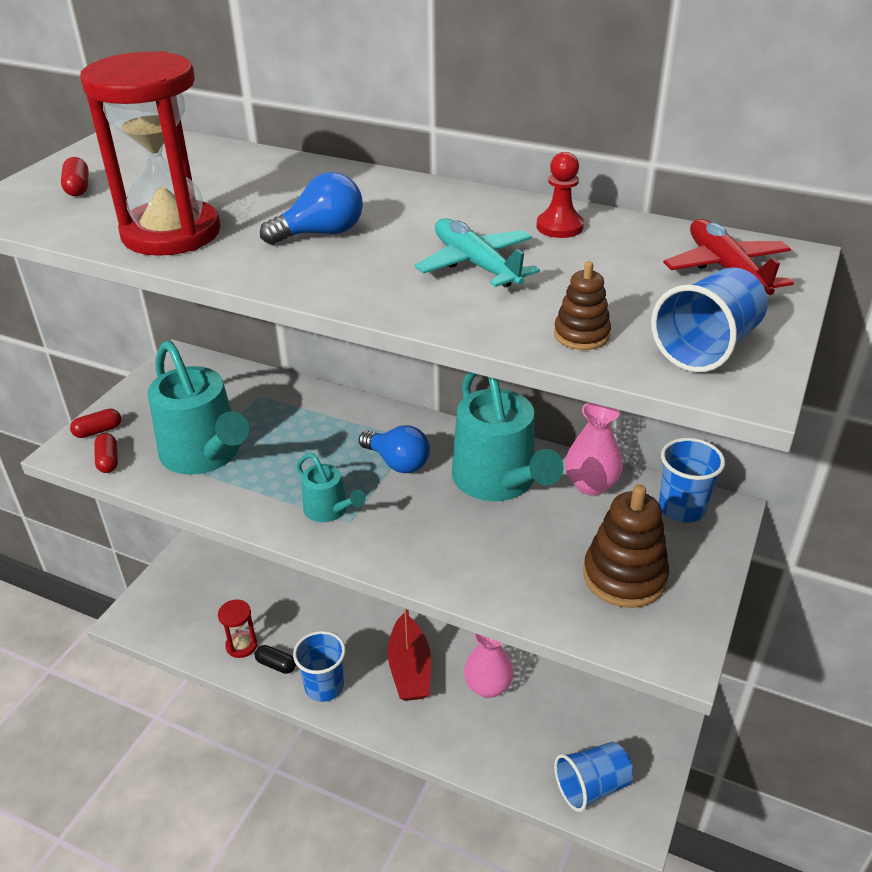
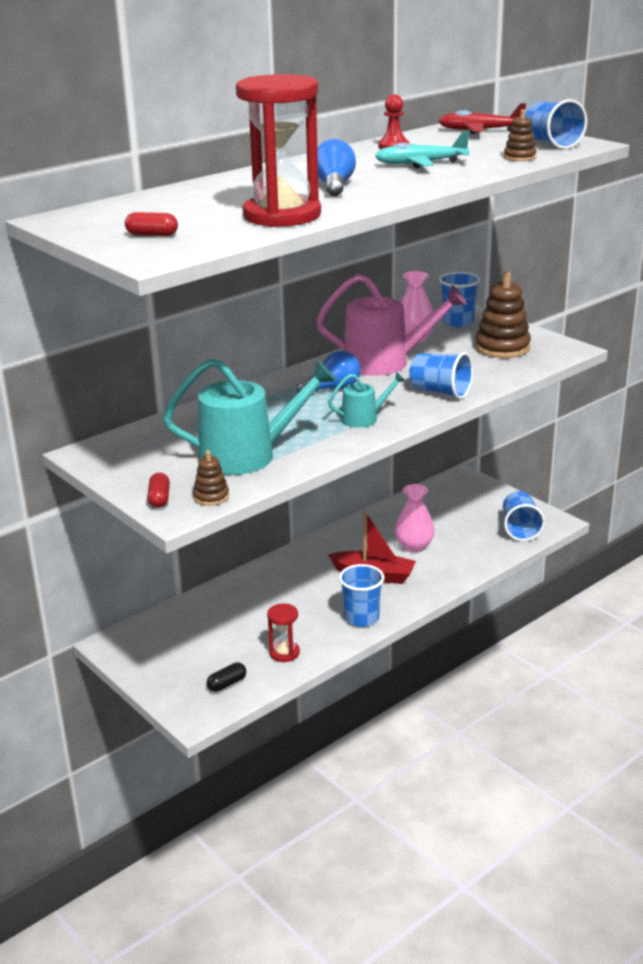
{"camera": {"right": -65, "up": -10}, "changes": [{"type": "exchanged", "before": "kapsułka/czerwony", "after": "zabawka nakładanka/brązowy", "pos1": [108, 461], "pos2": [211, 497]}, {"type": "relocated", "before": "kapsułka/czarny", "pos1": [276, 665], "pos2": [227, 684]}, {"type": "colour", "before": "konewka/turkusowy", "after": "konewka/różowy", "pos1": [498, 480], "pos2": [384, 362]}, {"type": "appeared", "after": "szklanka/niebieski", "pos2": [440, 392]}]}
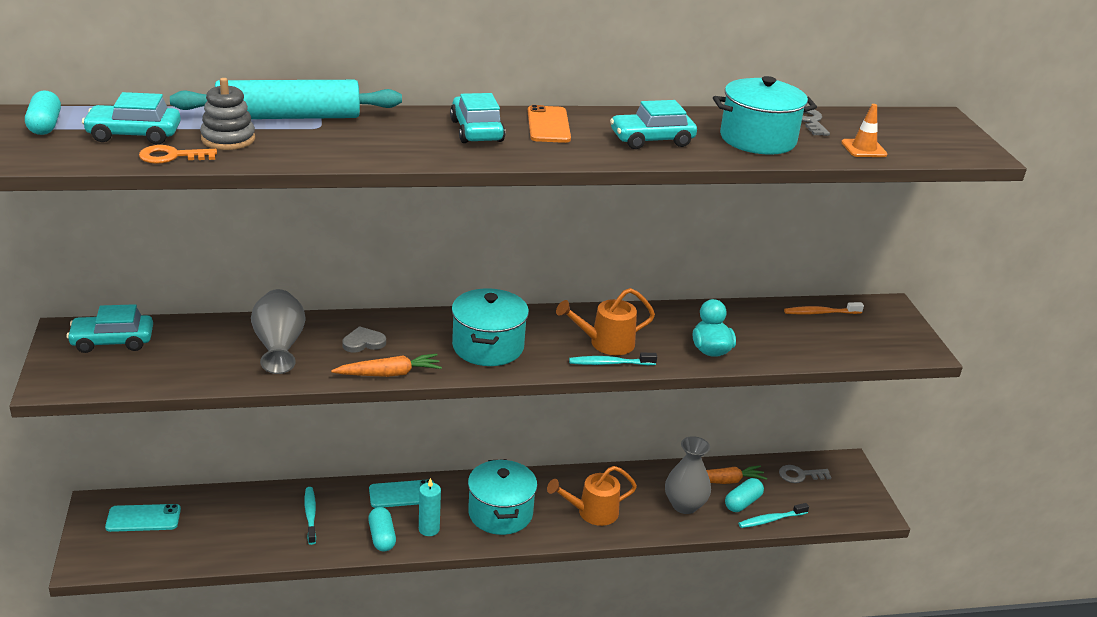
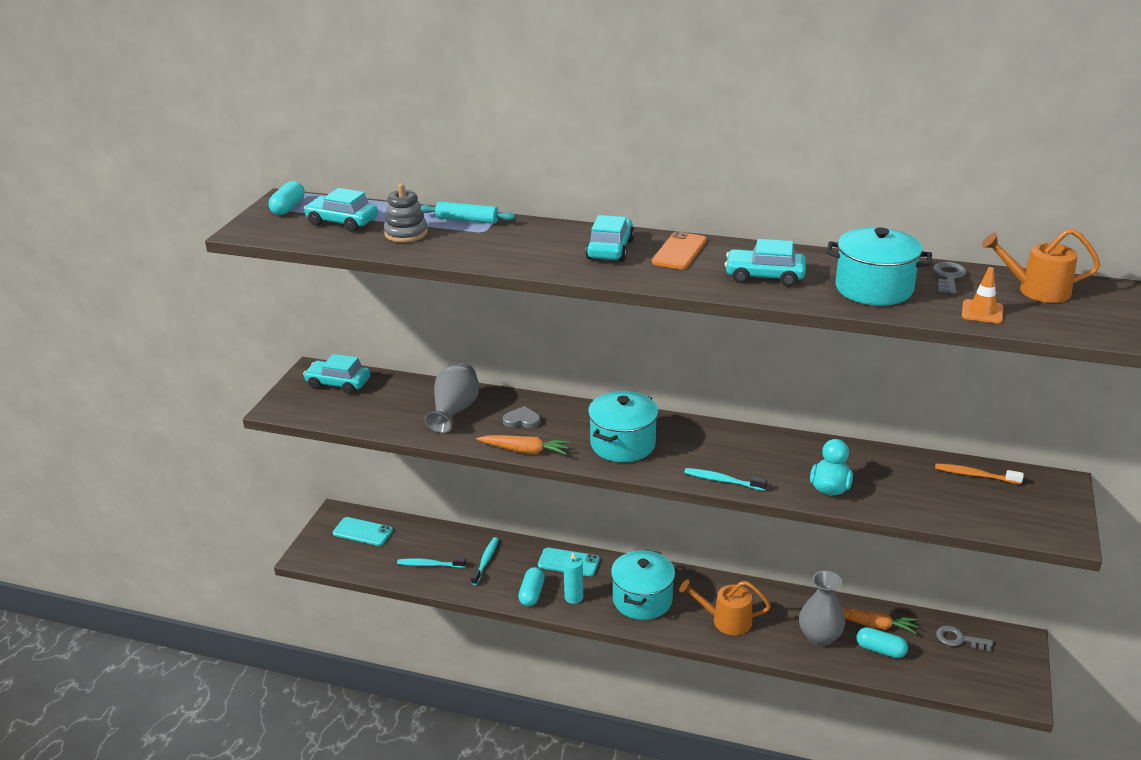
{"camera": {"right": 30, "up": 0}, "changes": [{"type": "missing", "before": "klucz/pomarańczowy", "pos1": [172, 156]}, {"type": "size", "before": "wałek do ciasta/turkusowy", "pos1": [289, 117], "pos2": [467, 220], "scale": 0.53}, {"type": "relocated", "before": "konewka/pomarańczowy", "pos1": [605, 343], "pos2": [1036, 290]}, {"type": "spun", "before": "kapsułka/turkusowy", "pos1": [742, 503], "pos2": [880, 650], "turn": 45}, {"type": "relocated", "before": "szczoteczka do zębów/turkusowy", "pos1": [771, 520], "pos2": [429, 565]}]}
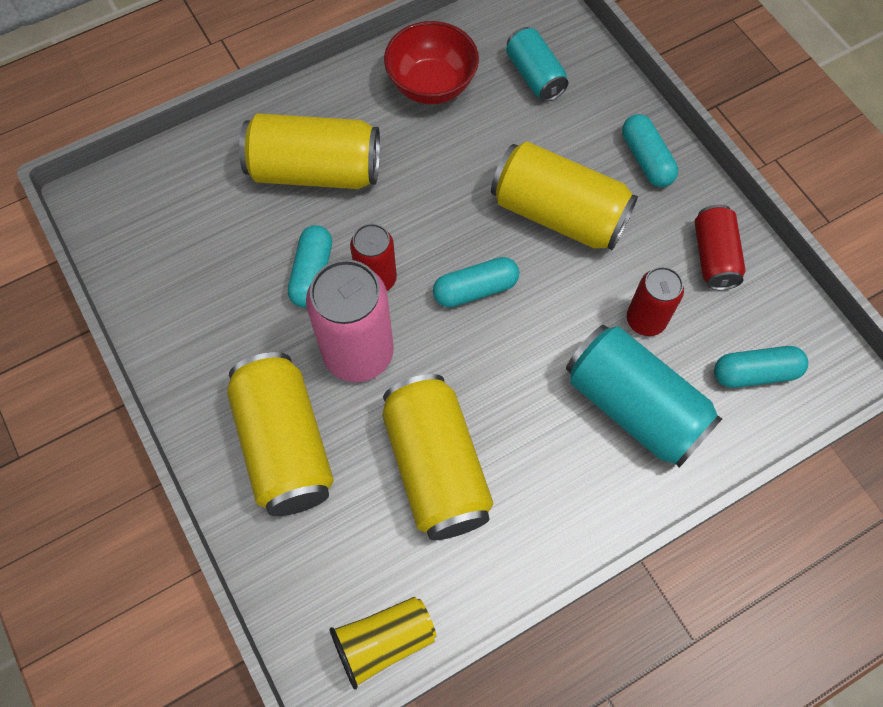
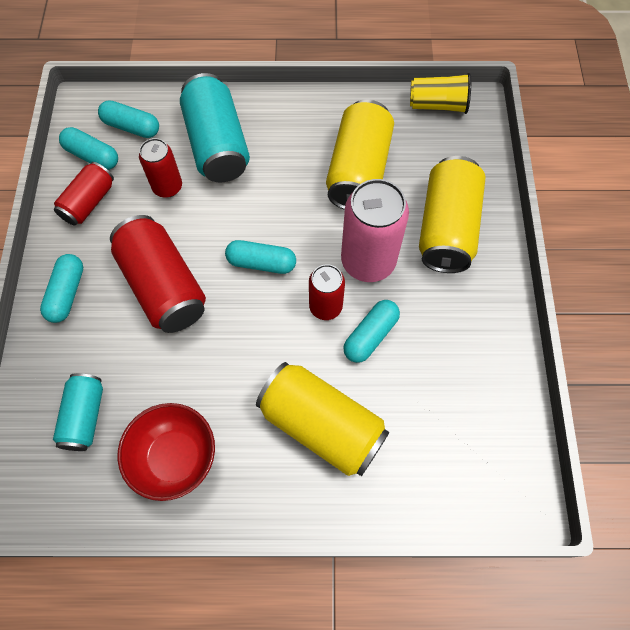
{"camera": {"right": -150, "up": 0}, "changes": [{"type": "colour", "before": "puszka/żółty", "after": "puszka/czerwony", "pos1": [558, 214], "pos2": [163, 286]}, {"type": "appeared", "after": "kapsułka/turkusowy", "pos2": [92, 156]}]}
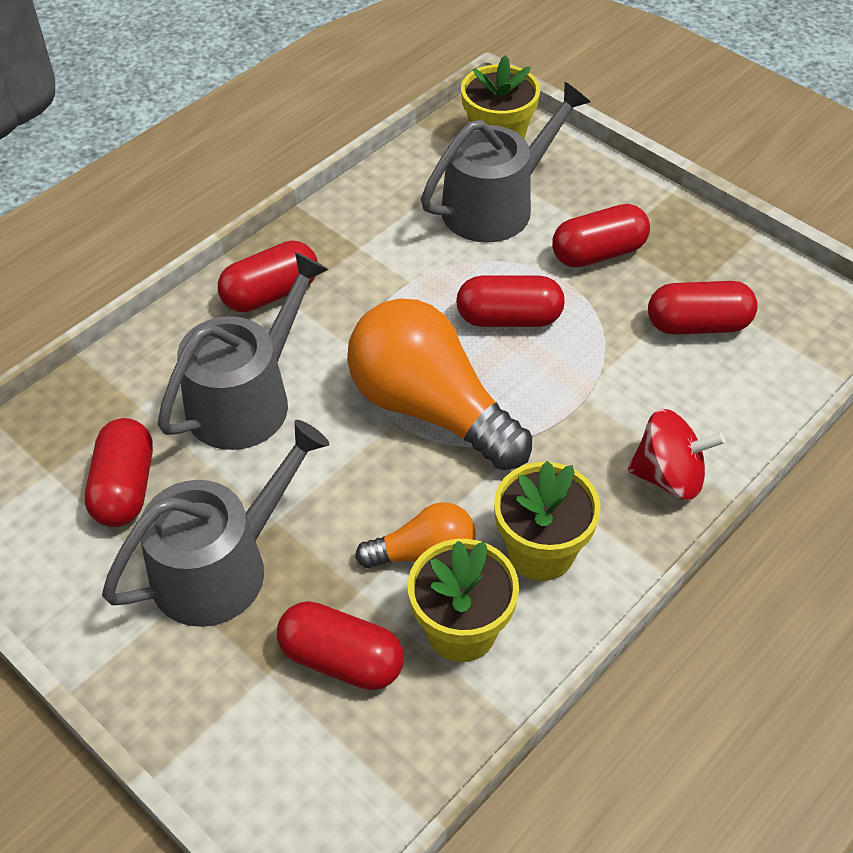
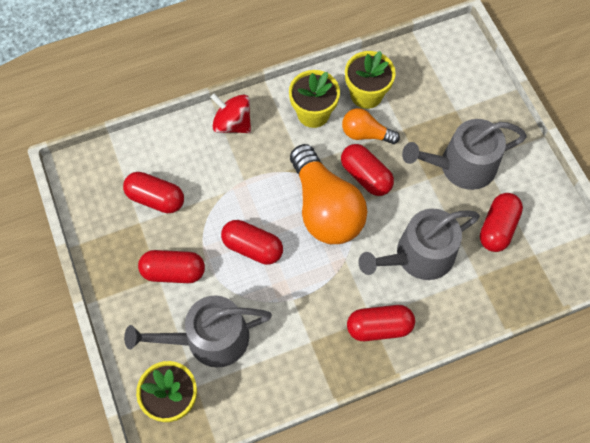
{"camera": {"right": -155, "up": 15}, "changes": [{"type": "relocated", "before": "kapsułka/czerwony", "pos1": [341, 659], "pos2": [366, 176]}]}
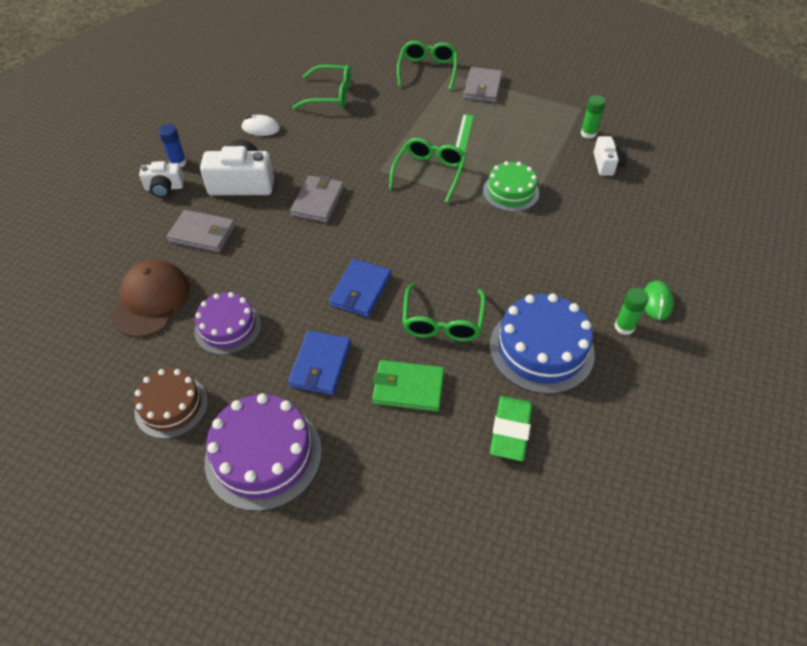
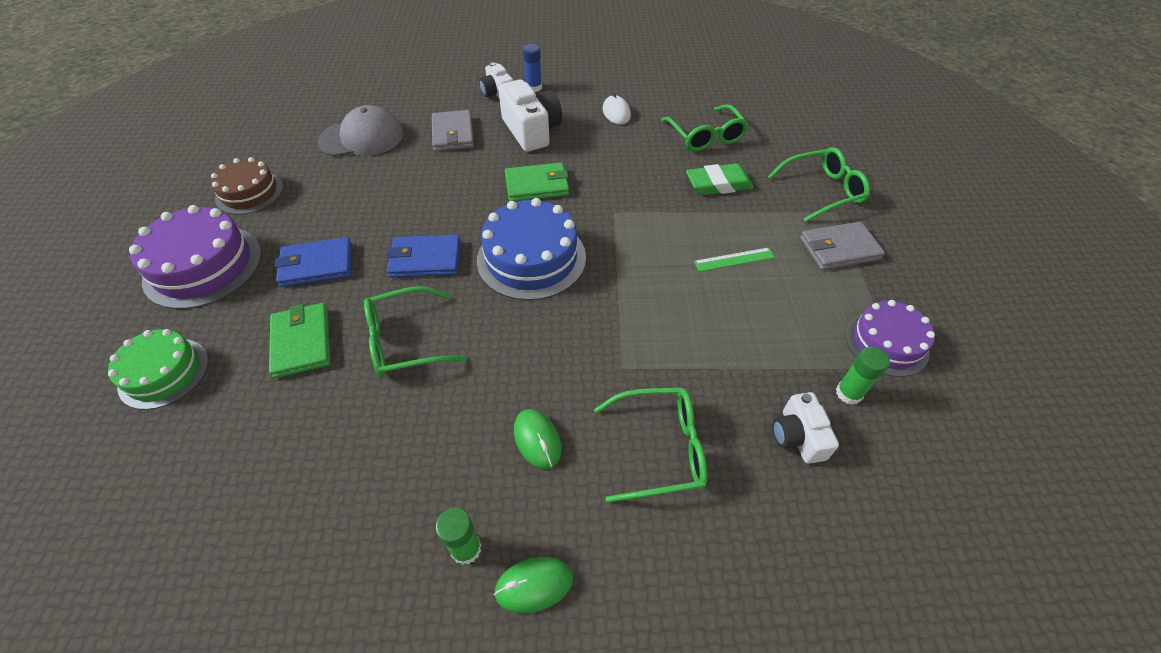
{"camera": {"right": 65, "up": 0}, "changes": [{"type": "colour", "before": "czapka/brązowy", "after": "czapka/szary", "pos1": [151, 300], "pos2": [362, 138]}, {"type": "relocated", "before": "tort/fioletowy", "pos1": [228, 327], "pos2": [886, 343]}, {"type": "colour", "before": "portfel/szary", "after": "portfel/zielony", "pos1": [318, 201], "pos2": [537, 185]}, {"type": "relocated", "before": "okulary/zielony", "pos1": [429, 173], "pos2": [660, 448]}, {"type": "relocated", "before": "tort/zielony", "pos1": [510, 192], "pos2": [164, 373]}, {"type": "relocated", "before": "tort/niebieski", "pos1": [541, 349], "pos2": [531, 258]}, {"type": "relocated", "before": "gumka do mazania/zielony", "pos1": [510, 431], "pos2": [718, 184]}, {"type": "spun", "before": "aparat fotograficzny/biały", "pos1": [607, 164], "pos2": [797, 436], "turn": 105}, {"type": "appeared", "after": "myszka/zielony", "pos2": [537, 439]}]}
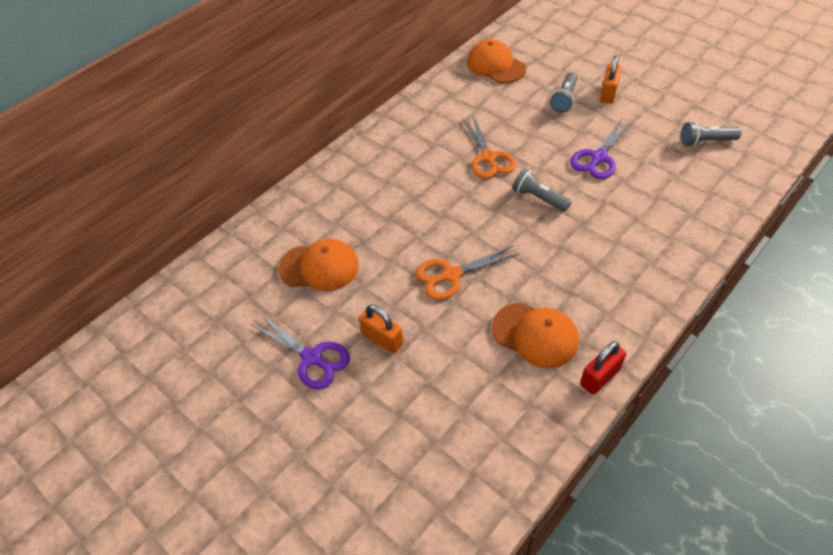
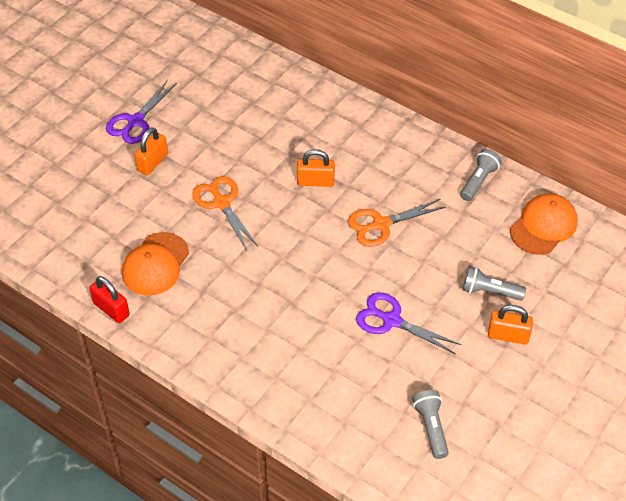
{"camera": {"right": 80, "up": 0}, "changes": [{"type": "missing", "before": "czapka/pomarańczowy", "pos1": [319, 267]}, {"type": "relocated", "before": "latarka/szary", "pos1": [539, 198], "pos2": [479, 181]}, {"type": "appeared", "after": "kłódka/pomarańczowy", "pos2": [315, 181]}]}
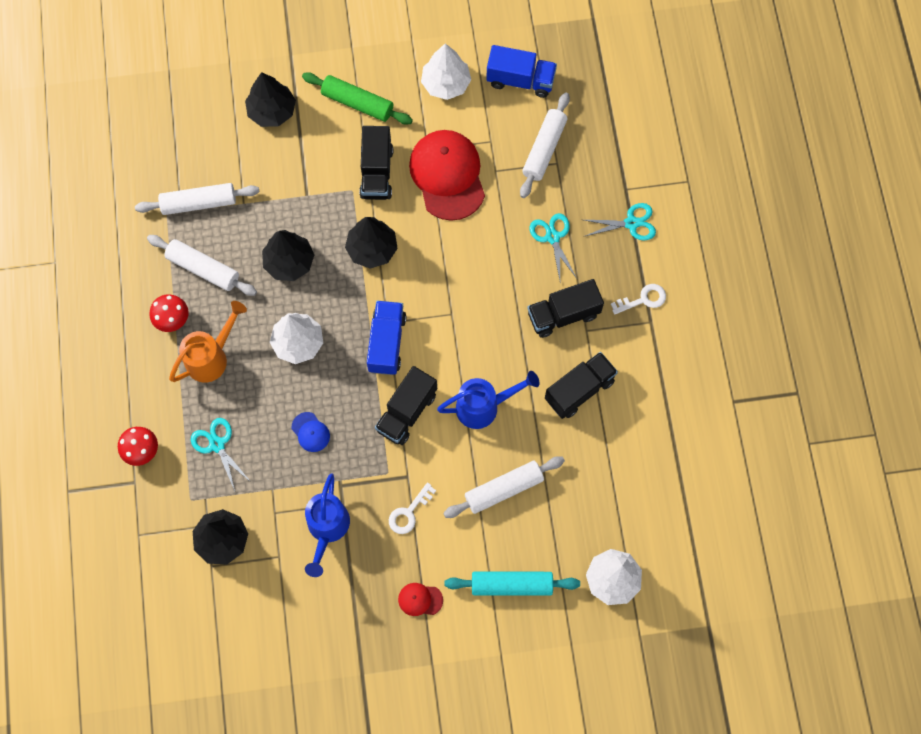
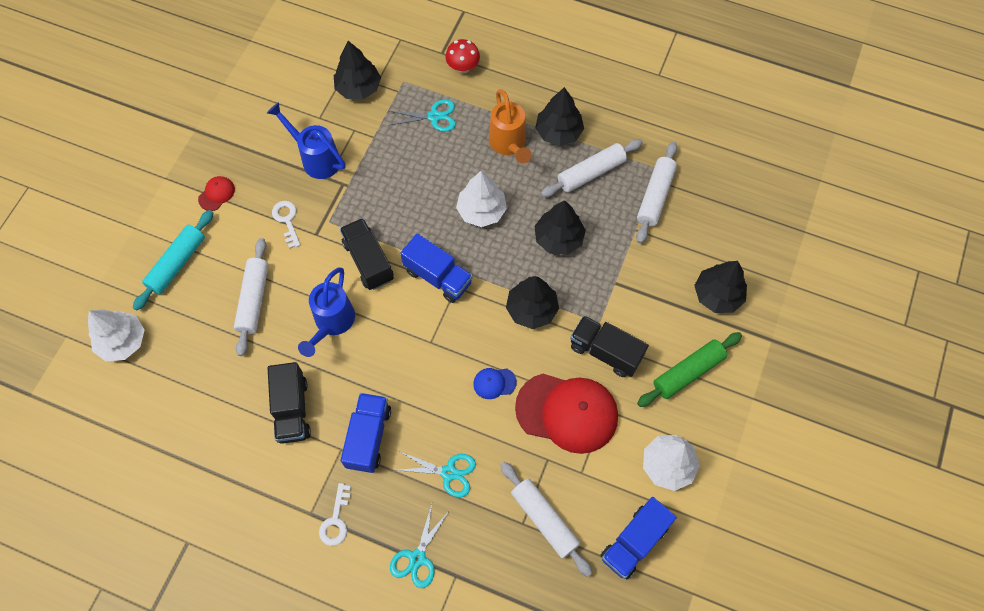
{"camera": {"right": 120, "up": -5}, "changes": [{"type": "exchanged", "before": "grzyb/czerwony", "after": "drzewko/czarny", "pos1": [172, 320], "pos2": [558, 132]}, {"type": "relocated", "before": "czapka/niebieski", "pos1": [310, 432], "pos2": [494, 383]}, {"type": "colour", "before": "ciężarówka/czarny", "after": "ciężarówka/niebieski", "pos1": [563, 315], "pos2": [368, 437]}]}
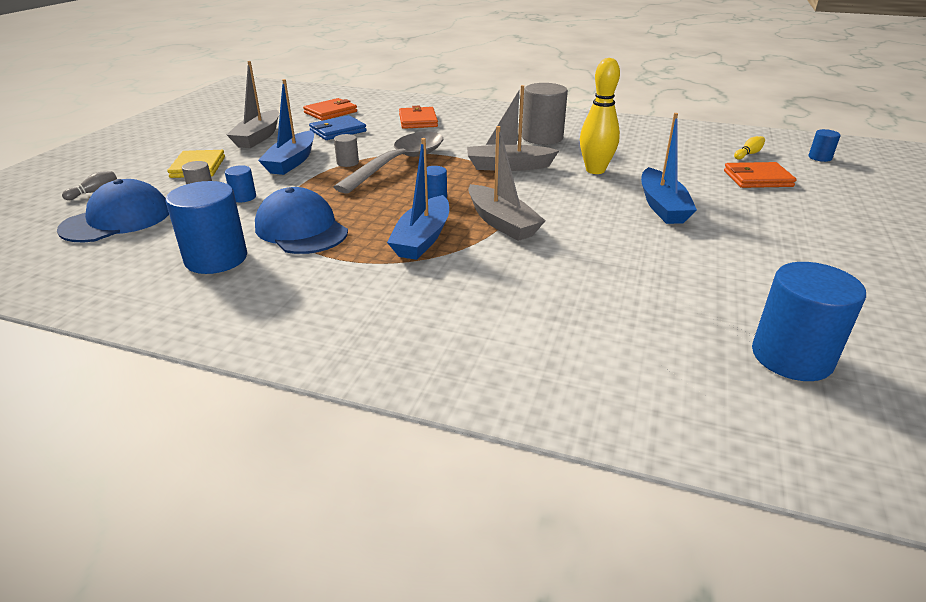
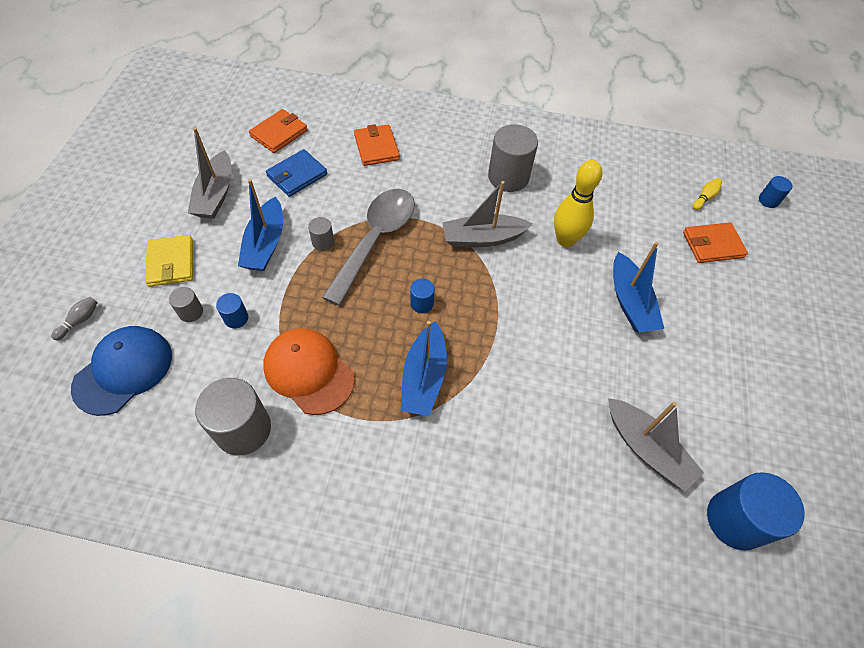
{"camera": {"right": -10, "up": 25}, "changes": [{"type": "colour", "before": "walec/niebieski", "after": "walec/szary", "pos1": [216, 259], "pos2": [243, 429]}, {"type": "colour", "before": "czapka/niebieski", "after": "czapka/pomarańczowy", "pos1": [301, 229], "pos2": [309, 372]}, {"type": "relocated", "before": "łódka/szary", "pos1": [502, 223], "pos2": [646, 449]}]}
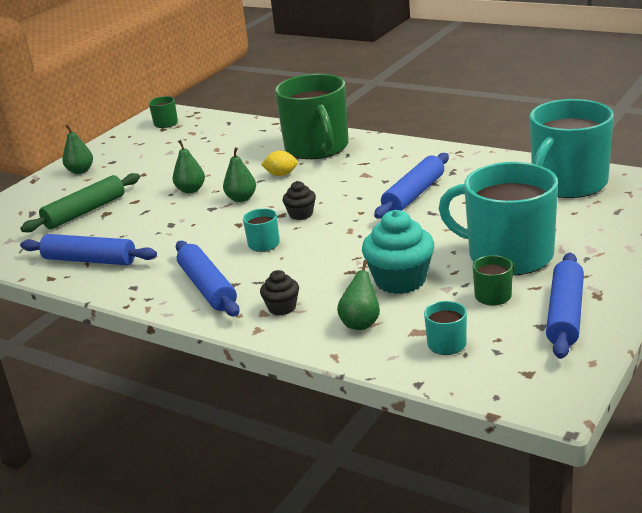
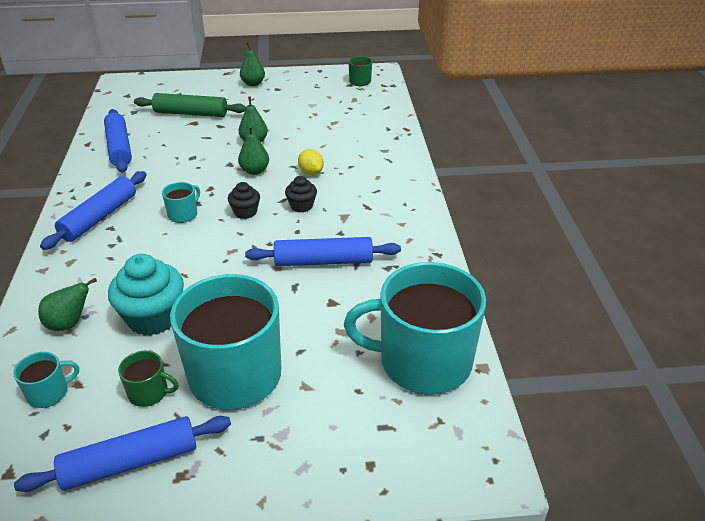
{"camera": {"right": 50, "up": 10}, "changes": [{"type": "relocated", "before": "muffinka/czarny", "pos1": [282, 308], "pos2": [301, 206]}, {"type": "missing", "before": "kubek/zielony", "pos1": [317, 148]}]}
